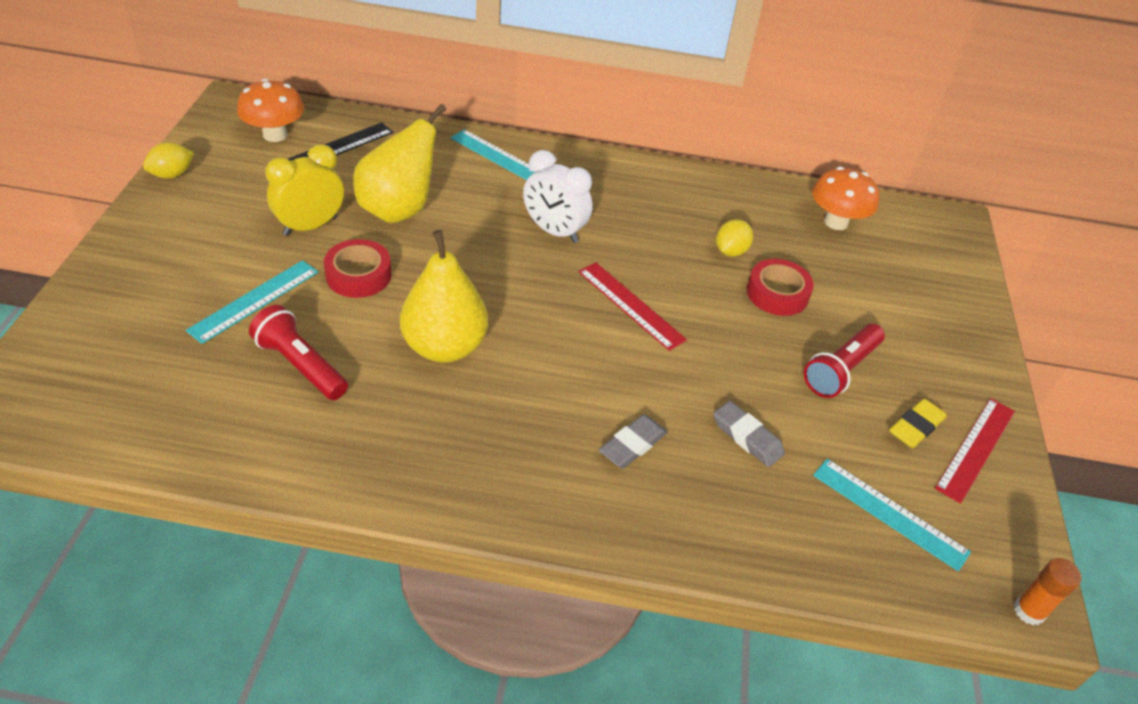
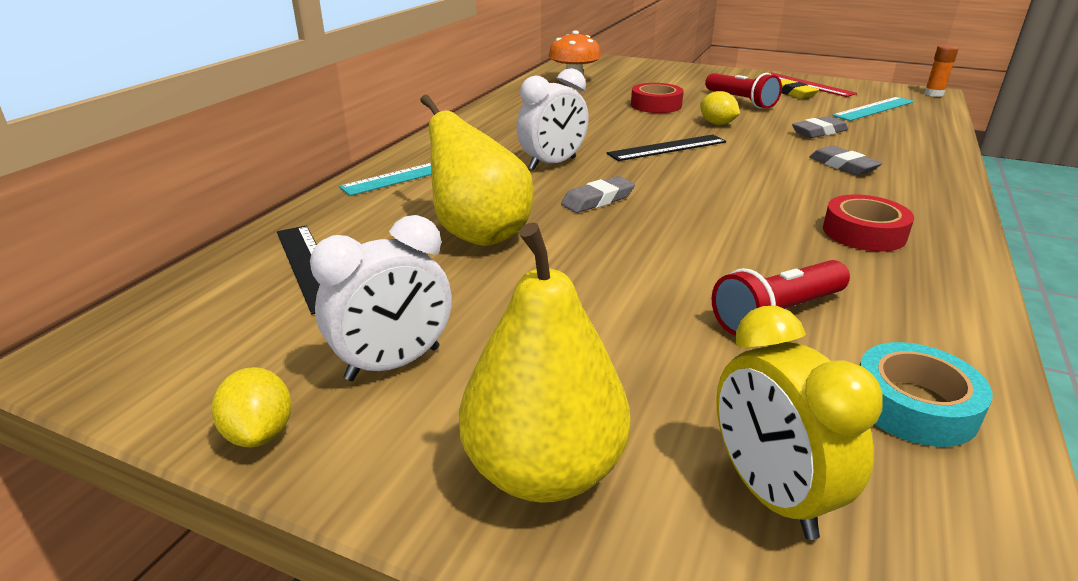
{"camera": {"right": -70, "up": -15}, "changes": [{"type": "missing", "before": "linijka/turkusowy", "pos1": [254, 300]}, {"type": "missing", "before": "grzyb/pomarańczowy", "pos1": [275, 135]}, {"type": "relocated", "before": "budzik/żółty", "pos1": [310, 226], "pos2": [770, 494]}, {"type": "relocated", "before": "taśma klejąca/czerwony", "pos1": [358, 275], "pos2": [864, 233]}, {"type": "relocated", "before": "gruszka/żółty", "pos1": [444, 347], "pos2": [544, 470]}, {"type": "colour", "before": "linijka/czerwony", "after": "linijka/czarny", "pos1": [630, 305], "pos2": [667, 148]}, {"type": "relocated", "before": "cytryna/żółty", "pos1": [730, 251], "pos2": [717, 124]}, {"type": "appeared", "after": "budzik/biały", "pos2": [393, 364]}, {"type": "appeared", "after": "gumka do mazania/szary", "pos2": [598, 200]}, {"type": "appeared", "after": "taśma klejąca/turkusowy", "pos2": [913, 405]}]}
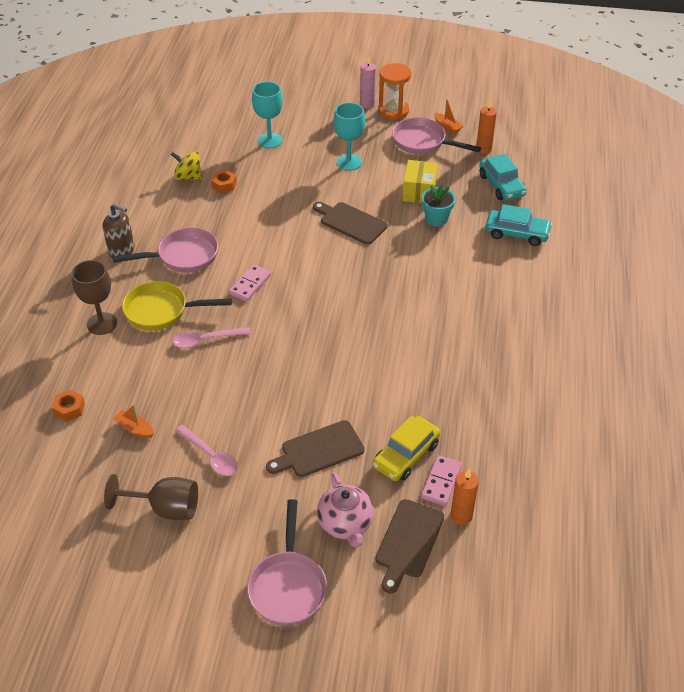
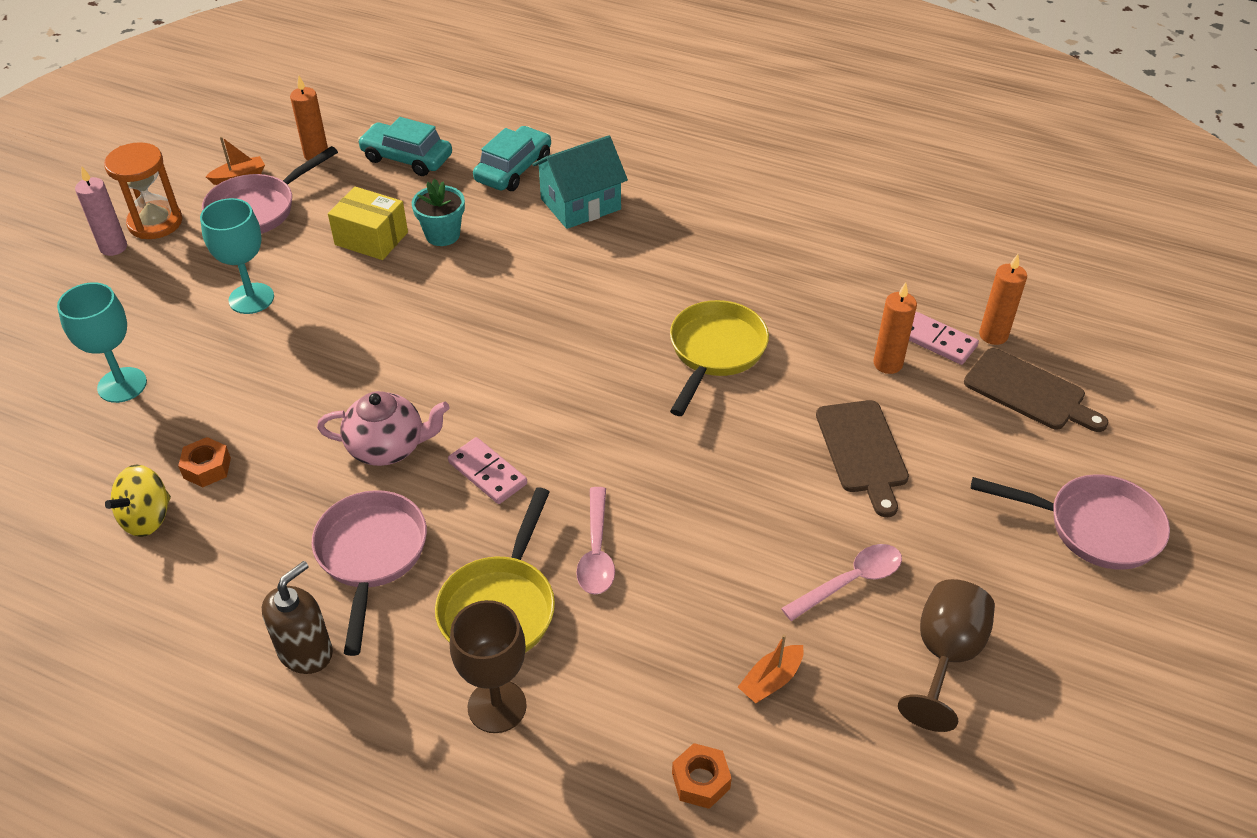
{"camera": {"right": -75, "up": 0}, "changes": [{"type": "missing", "before": "deska do krojenia/brązowy", "pos1": [351, 222]}, {"type": "relocated", "before": "imbryk/różowy", "pos1": [345, 524], "pos2": [388, 447]}, {"type": "exchanged", "before": "samochód/żółty", "after": "świeca/pomarańczowy", "pos1": [406, 455], "pos2": [887, 364]}, {"type": "spun", "before": "samochód/turkusowy", "pos1": [501, 185], "pos2": [407, 158], "turn": -150}, {"type": "appeared", "after": "domek/turkusowy", "pos2": [580, 204]}, {"type": "appeared", "after": "patelnia/żółty", "pos2": [715, 352]}]}
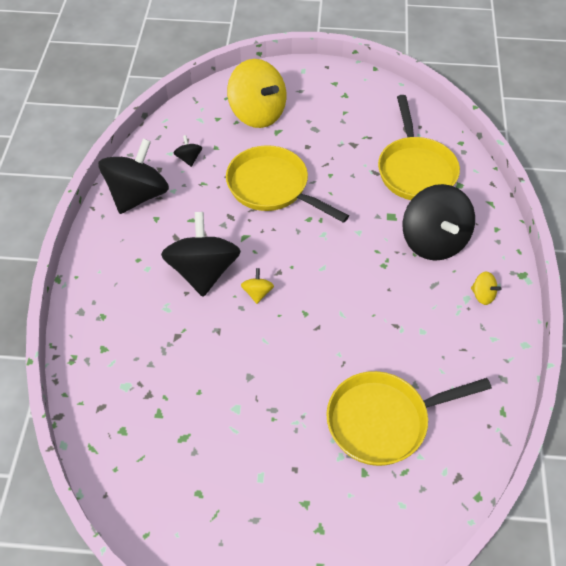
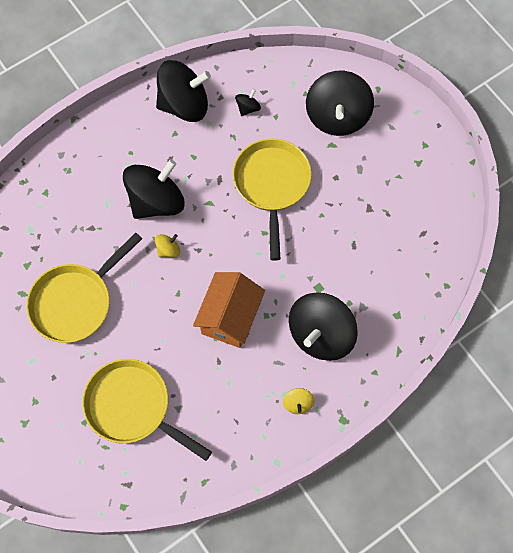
{"camera": {"right": 50, "up": 15}, "changes": [{"type": "colour", "before": "bączek/żółty", "after": "bączek/czarny", "pos1": [257, 113], "pos2": [337, 116]}, {"type": "relocated", "before": "patelnia/żółty", "pos1": [415, 170], "pos2": [75, 302]}, {"type": "appeared", "after": "domek/pomarańczowy", "pos2": [230, 317]}]}
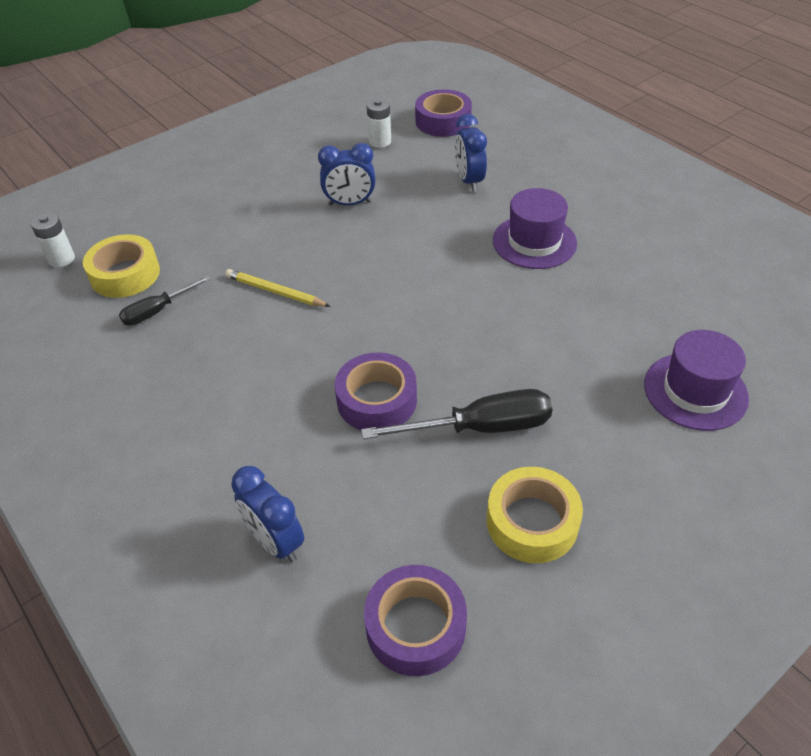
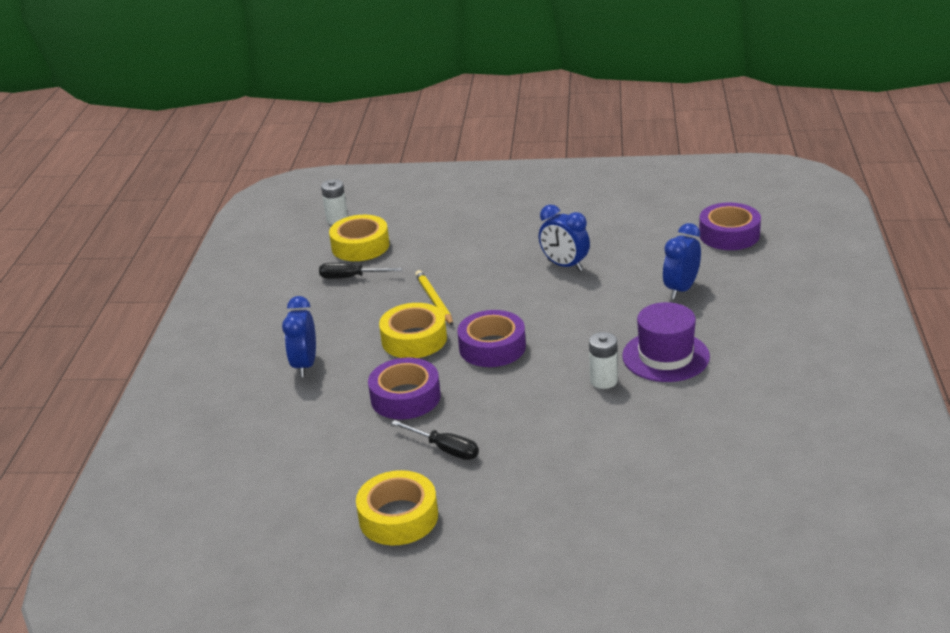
{"camera": {"right": 45, "up": -15}, "changes": [{"type": "relocated", "before": "budzik/niebieski", "pos1": [275, 541], "pos2": [305, 365]}, {"type": "size", "before": "śrubokręt/czarny", "pos1": [480, 428], "pos2": [445, 449], "scale": 0.61}, {"type": "relocated", "before": "taśma klejąca/fioletowy", "pos1": [415, 626], "pos2": [492, 347]}, {"type": "relocated", "before": "bateria/biały", "pos1": [380, 141], "pos2": [603, 381]}, {"type": "missing", "before": "kapelusz/fioletowy", "pos1": [695, 391]}, {"type": "appeared", "after": "taśma klejąca/żółty", "pos2": [414, 339]}]}
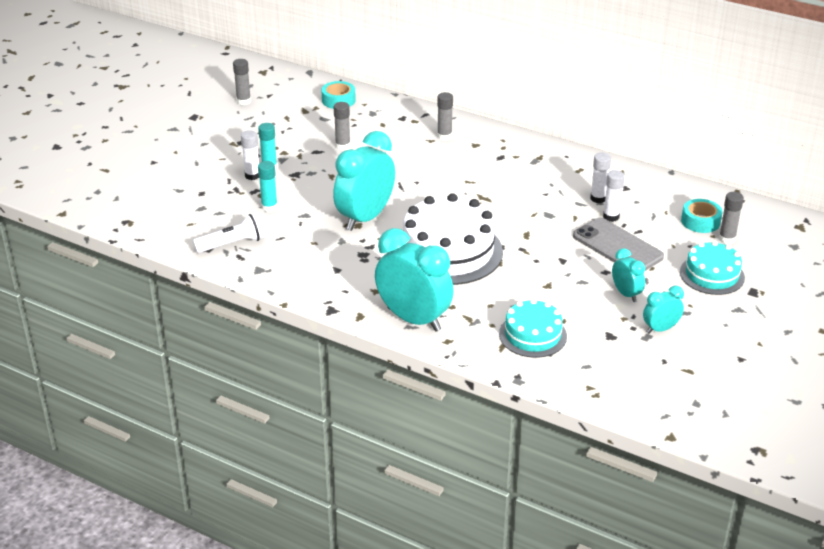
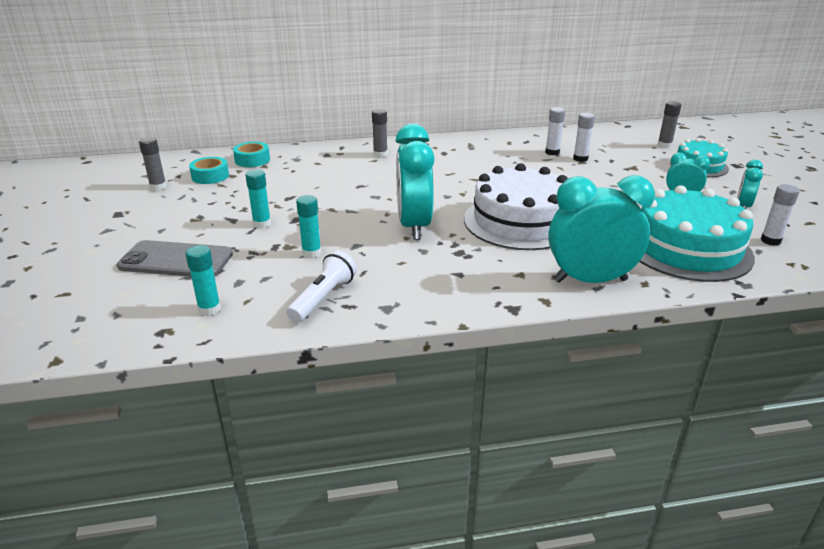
{"camera": {"right": -40, "up": -5}, "changes": [{"type": "relocated", "before": "klej w sztyfcie/biały", "pos1": [252, 175], "pos2": [770, 241]}, {"type": "missing", "before": "klej w sztyfcie/szary", "pos1": [343, 146]}, {"type": "size", "before": "tort/turkusowy", "pos1": [532, 335], "pos2": [687, 248], "scale": 1.75}, {"type": "relocated", "before": "telefon/szary", "pos1": [617, 246], "pos2": [176, 260]}, {"type": "relocated", "before": "taśma klejąca/turkusowy", "pos1": [700, 221], "pos2": [210, 176]}, {"type": "appeared", "after": "klej w sztyfcie/turkusowy", "pos2": [209, 309]}]}
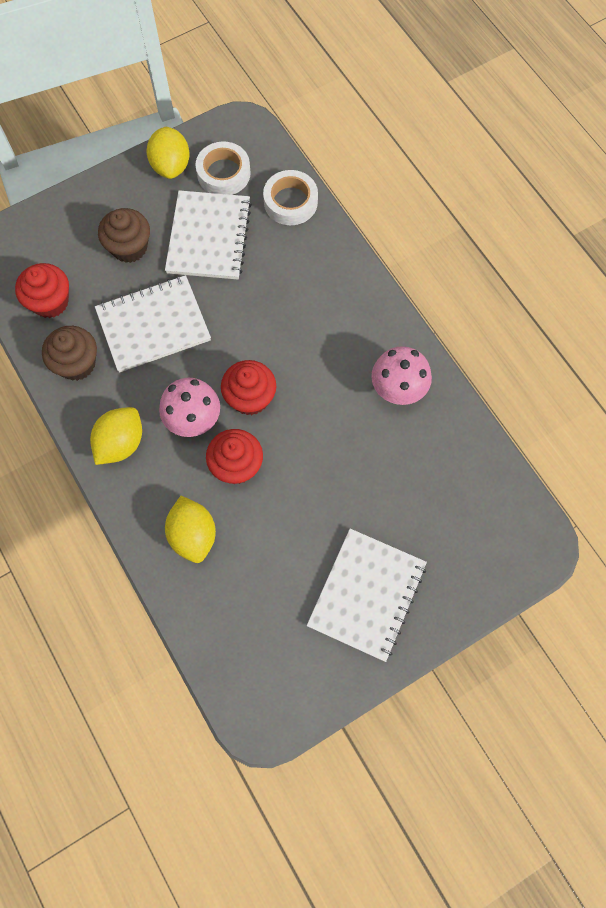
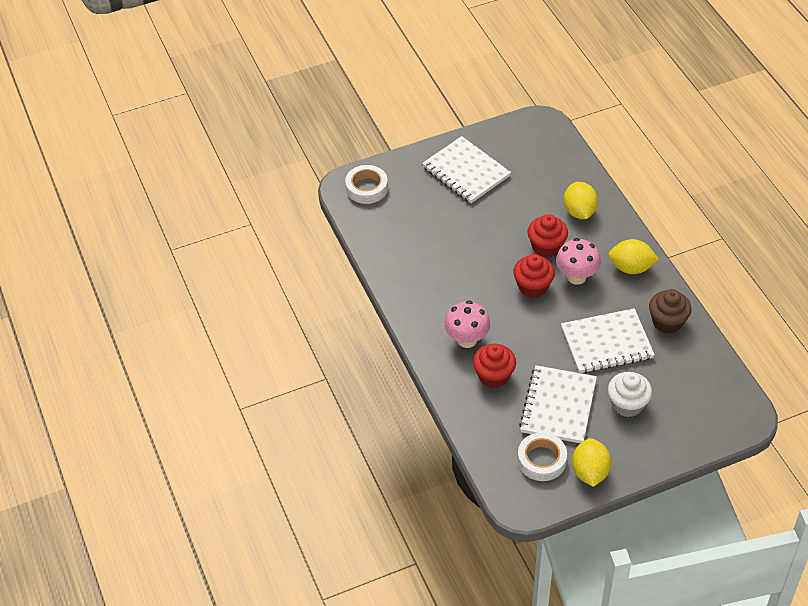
{"camera": {"right": -170, "up": -20}, "changes": [{"type": "relocated", "before": "muffinka/czerwony", "pos1": [50, 302], "pos2": [493, 376]}, {"type": "spun", "before": "cytryna/żółty", "pos1": [121, 443], "pos2": [631, 268], "turn": 60}, {"type": "colour", "before": "muffinka/brązowy", "after": "muffinka/biały", "pos1": [129, 247], "pos2": [627, 404]}, {"type": "relocated", "before": "taśma klejąca/biały", "pos1": [290, 202], "pos2": [366, 188]}, {"type": "spun", "before": "zeszyt/biały", "pos1": [367, 595], "pos2": [466, 172], "turn": -75}, {"type": "relocated", "before": "grzyb/różowy", "pos1": [398, 390], "pos2": [467, 340]}]}
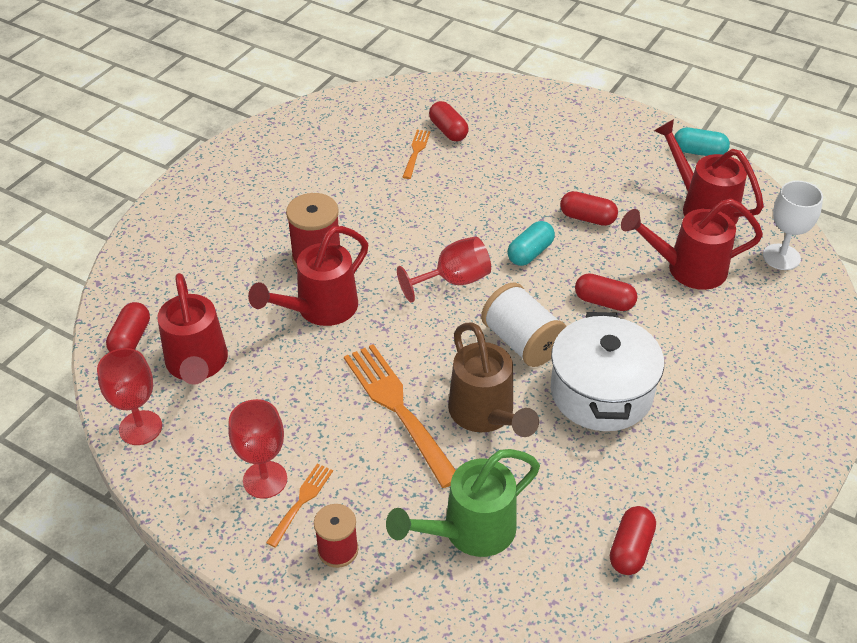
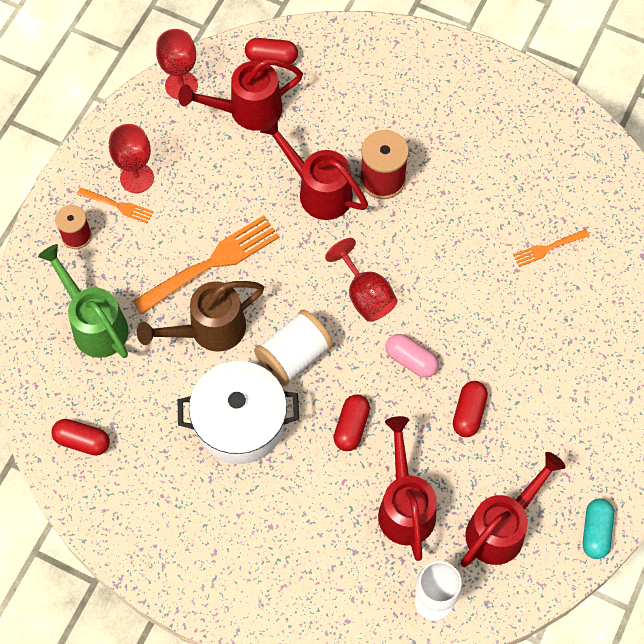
{"camera": {"right": 85, "up": 20}, "changes": [{"type": "spun", "before": "widelec/pomarańczowy", "pos1": [416, 152], "pos2": [548, 248], "turn": 150}, {"type": "missing", "before": "kapsułka/czerwony", "pos1": [448, 131]}, {"type": "colour", "before": "kapsułka/turkusowy", "after": "kapsułka/różowy", "pos1": [530, 253], "pos2": [411, 360]}]}
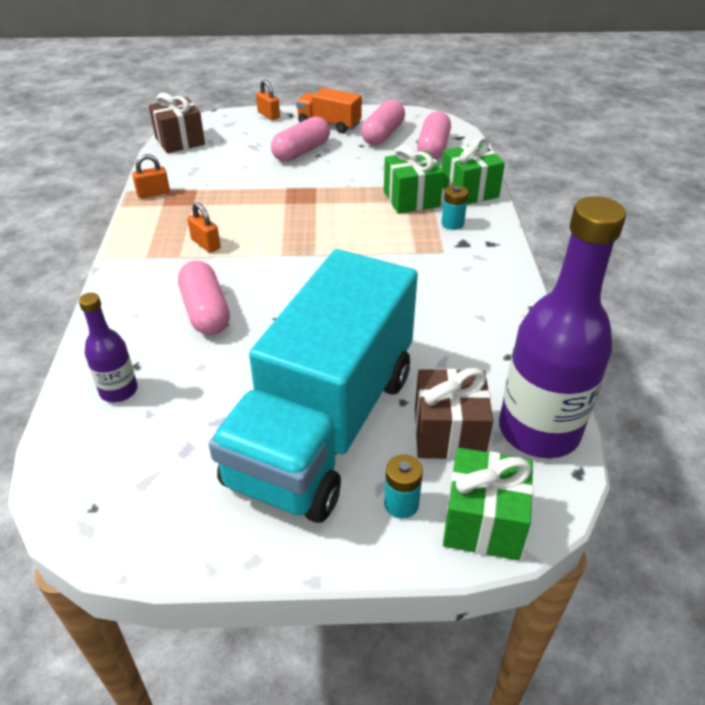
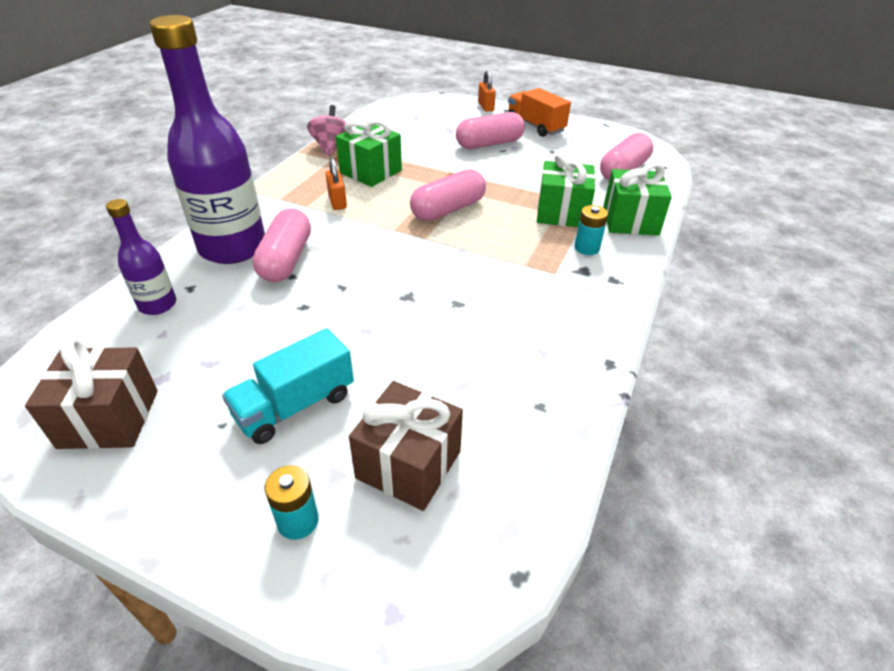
{"camera": {"right": 25, "up": 0}, "changes": [{"type": "exchanged", "before": "kłódka/pomarańczowy", "after": "bączek/różowy", "pos1": [153, 193], "pos2": [332, 148]}, {"type": "relocated", "before": "prezent/brązowy", "pos1": [180, 141], "pos2": [109, 418]}, {"type": "size", "before": "ciężarówka/turkusowy", "pos1": [325, 426], "pos2": [295, 406], "scale": 0.43}, {"type": "relocated", "before": "kapsułka/różowy", "pos1": [383, 135], "pos2": [448, 209]}, {"type": "relocated", "before": "prezent/zielony", "pos1": [483, 521], "pos2": [370, 172]}, {"type": "relocated", "before": "butelka/fioletowy", "pos1": [538, 430], "pos2": [233, 248]}]}
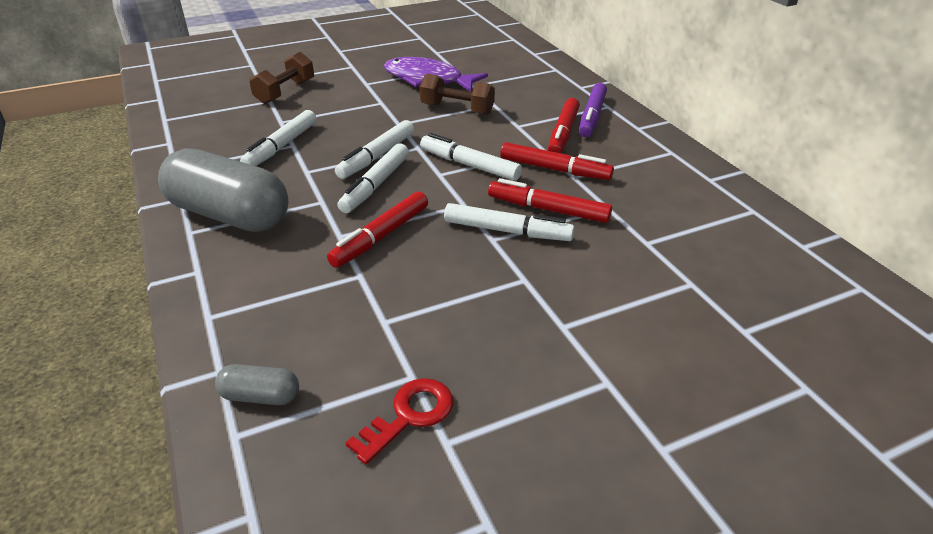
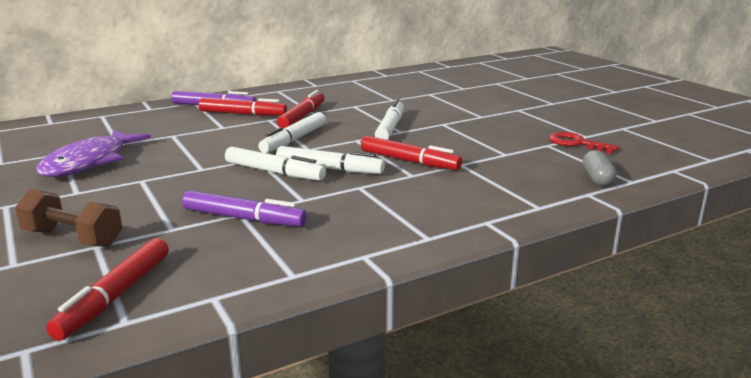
{"camera": {"right": -95, "up": -15}, "changes": [{"type": "missing", "before": "kapsułka/szary", "pos1": [229, 215]}, {"type": "colour", "before": "flamaster/biały", "after": "flamaster/fioletowy", "pos1": [281, 146], "pos2": [244, 218]}, {"type": "missing", "before": "hantel/brązowy", "pos1": [457, 109]}, {"type": "relocated", "before": "flamaster/czerwony", "pos1": [548, 209], "pos2": [115, 296]}]}
